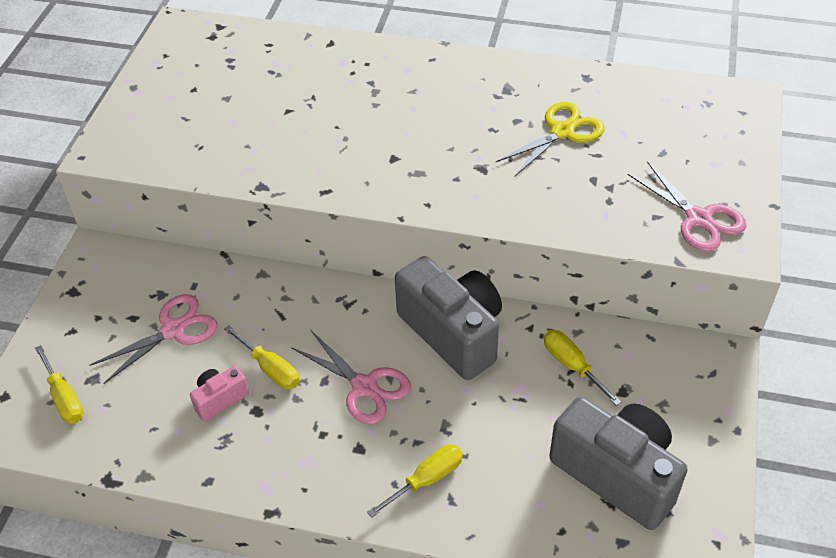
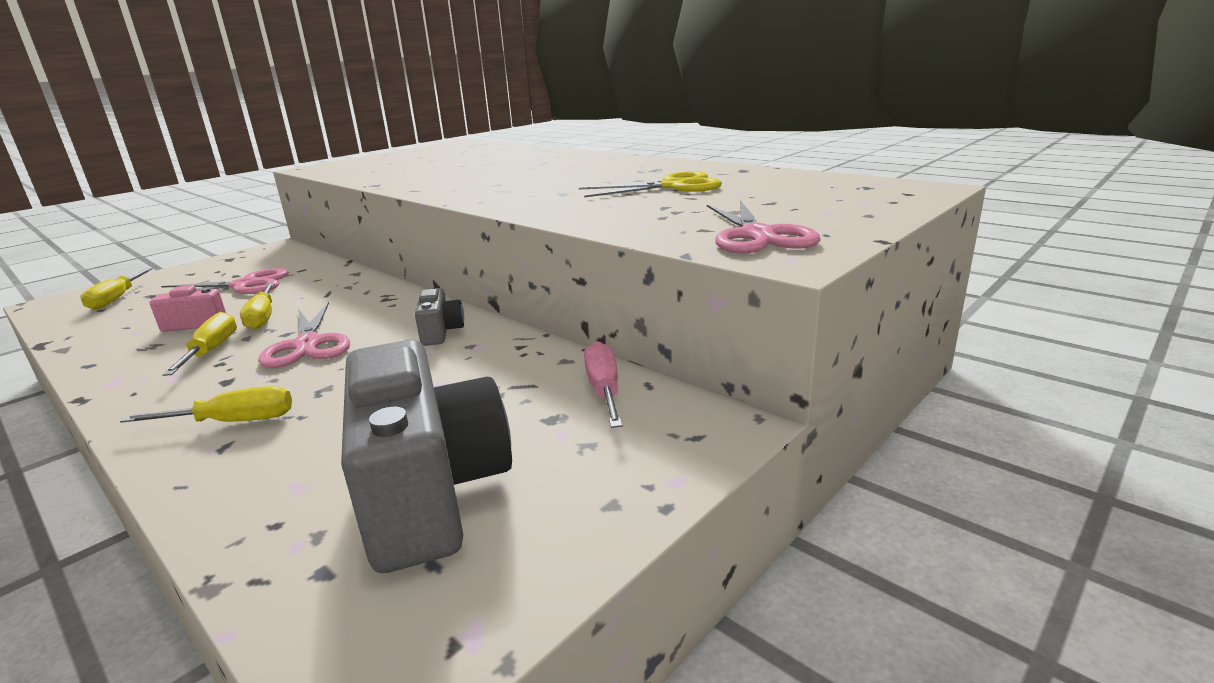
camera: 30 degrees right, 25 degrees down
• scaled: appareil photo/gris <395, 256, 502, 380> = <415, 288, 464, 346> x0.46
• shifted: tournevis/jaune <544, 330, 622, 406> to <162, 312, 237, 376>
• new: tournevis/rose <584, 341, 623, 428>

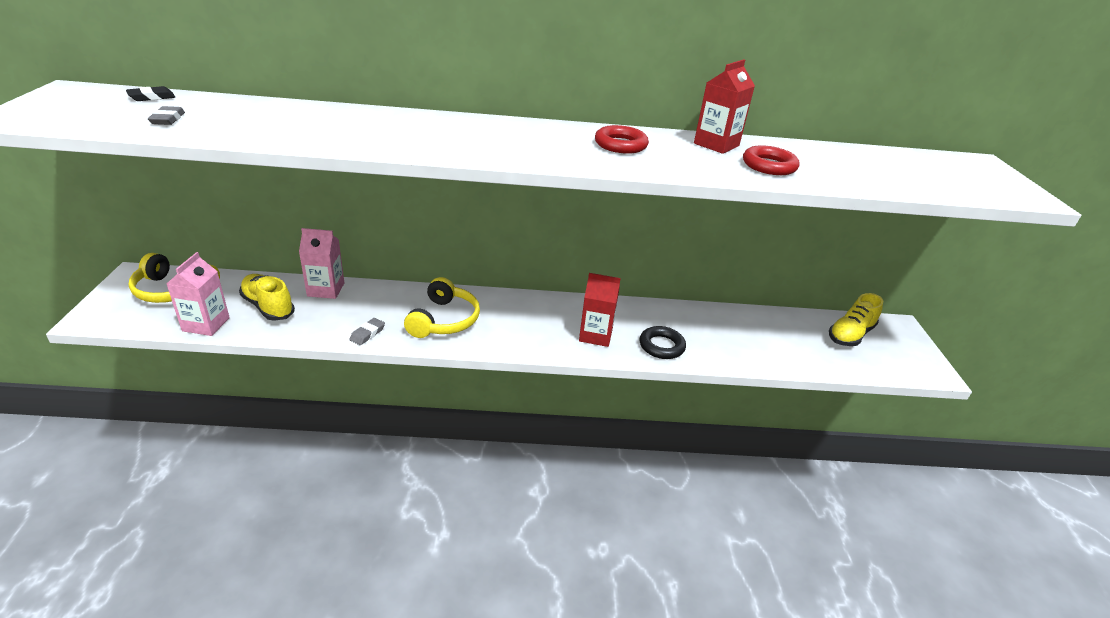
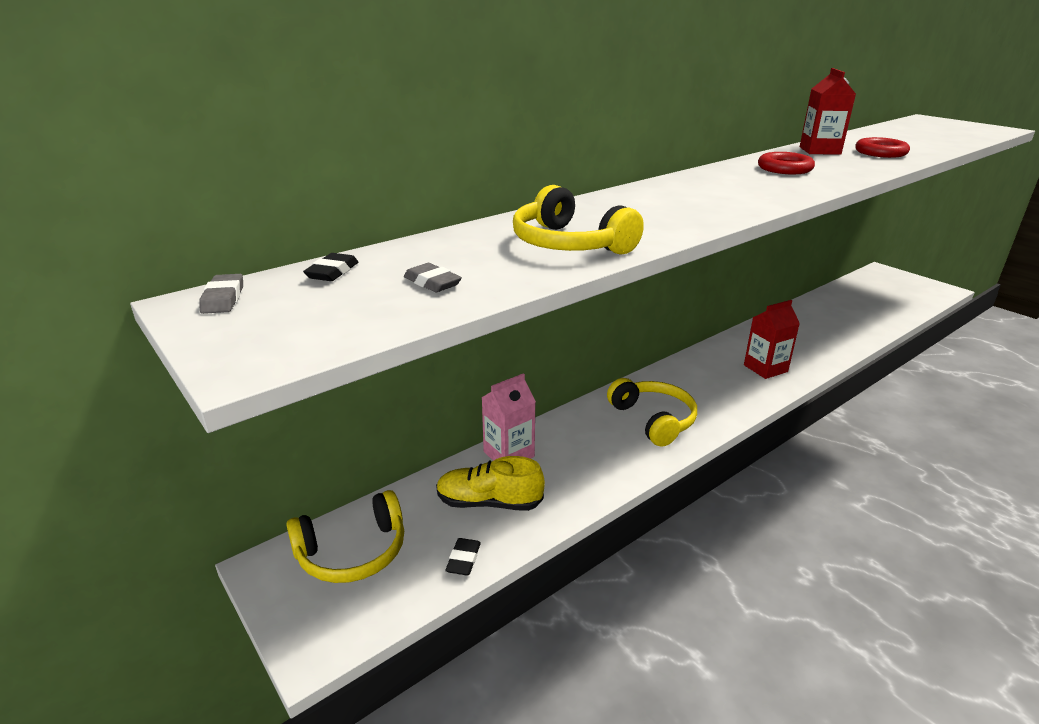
camera: 35 degrees left, 5 degrees down
• swapped: brique de lait/rose <167, 252, 230, 336> to gomme/noir <445, 538, 481, 576>
• gone: chaussure/jaune <829, 293, 883, 346>
• shifted: gomme/gris <349, 318, 385, 345> to <199, 274, 243, 314>
• gone: anneau/noir <639, 326, 686, 359>
• new: casque audio/jaune <513, 185, 644, 255>

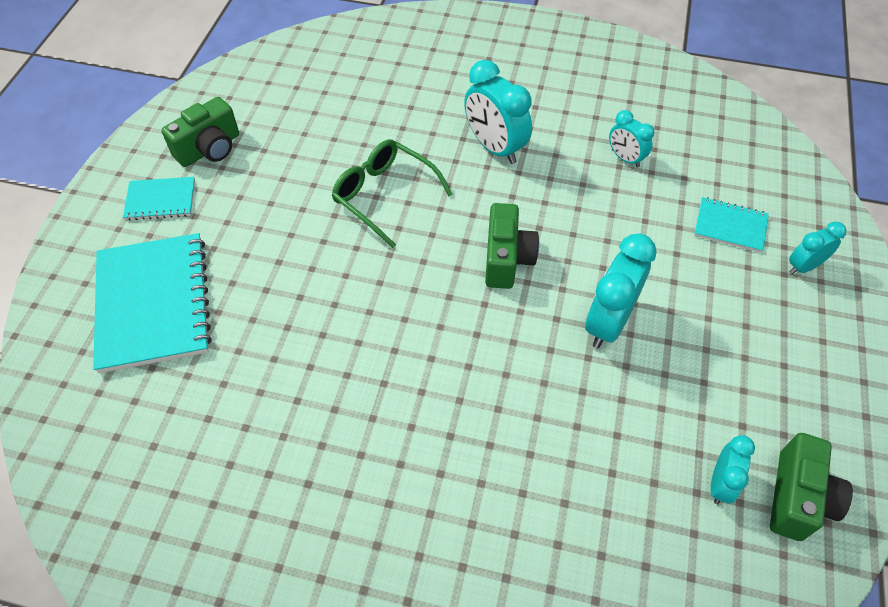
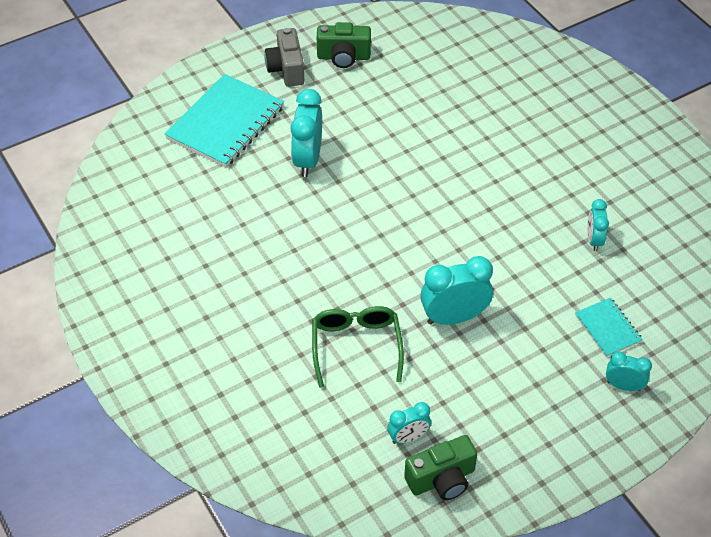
camera: 45 degrees right, 5 degrees down
• shifted: réveil/turquoise <464, 60, 532, 164> to <290, 89, 322, 177>
• shifted: lunettes/vert <332, 139, 453, 248> to <312, 306, 404, 388>
• swapped: carnet/turquoise <123, 177, 195, 221> to appareil photo/gris <264, 28, 304, 87>
• gone: appareil photo/vert <485, 203, 539, 289>

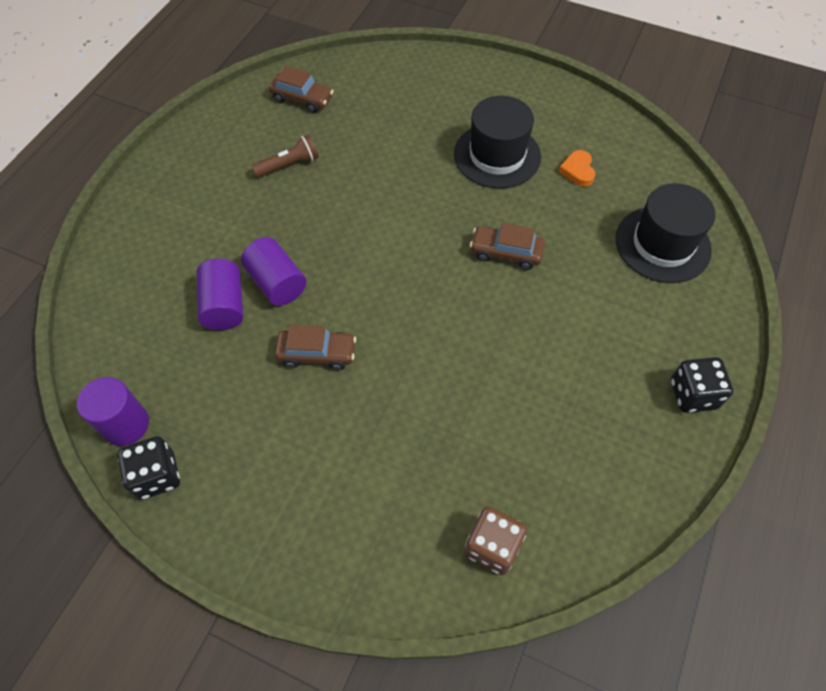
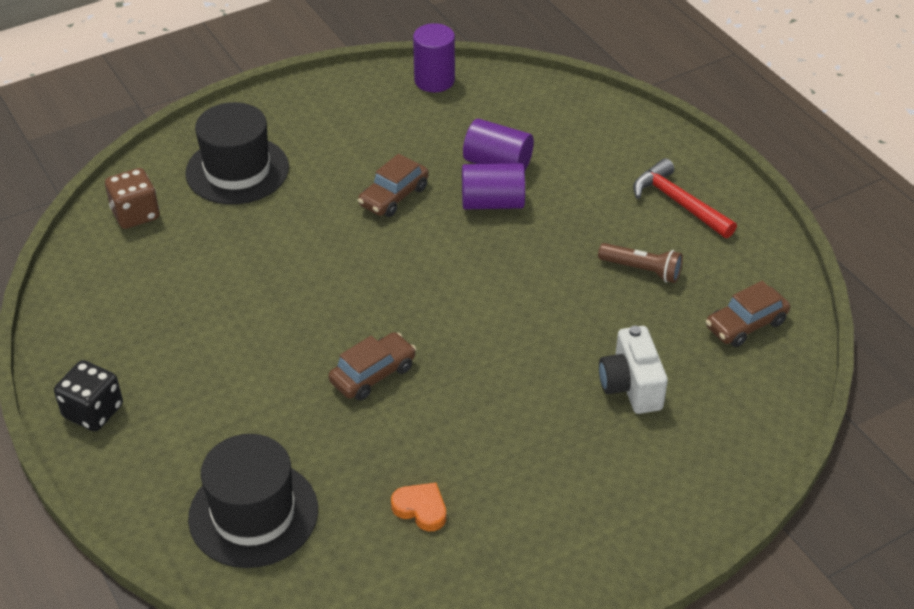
camera: 125 degrees right, 15 degrees down
• shifted: chapeau/noir <454, 96, 541, 189> to <185, 102, 289, 205>
• rotated: lampe de poche/marron <251, 134, 319, 178> = <598, 243, 683, 283> 75 degrees counterclockwise
• gone: dé/noir <117, 436, 180, 500>
• new: marteau/rouge <633, 158, 737, 238>
• new: appareil photo/blanc <599, 326, 668, 414>

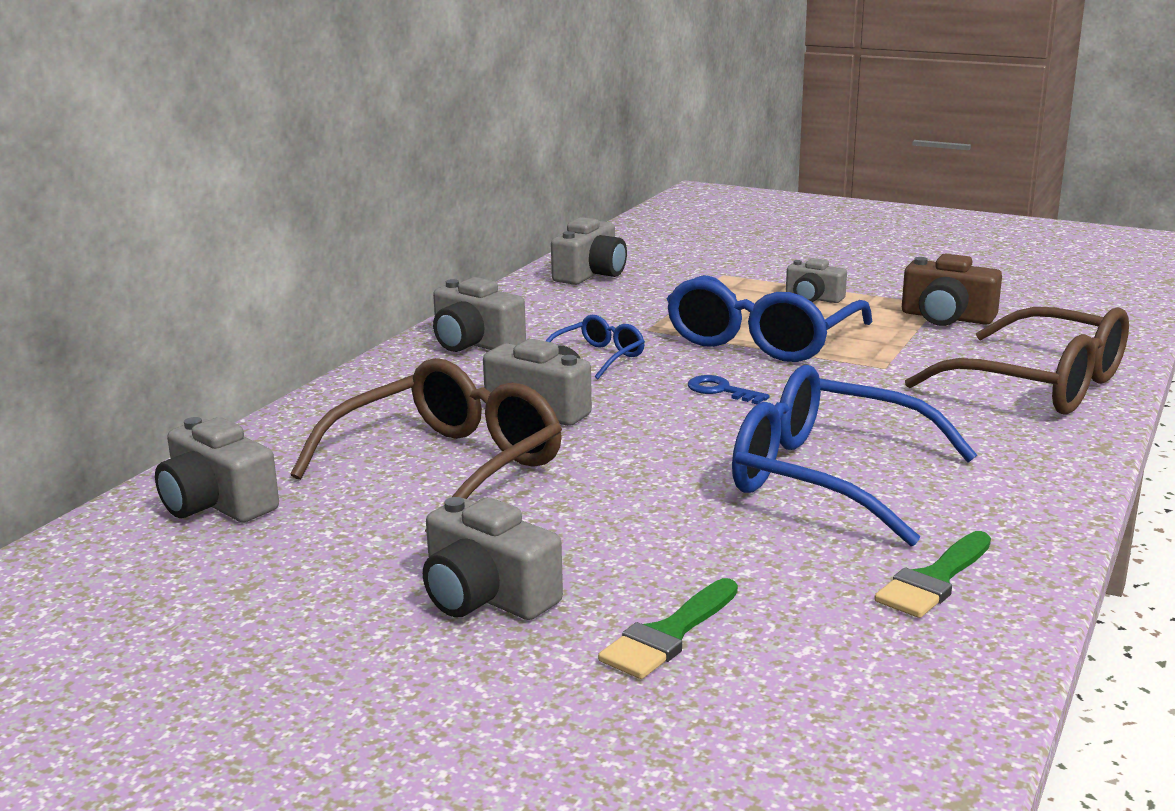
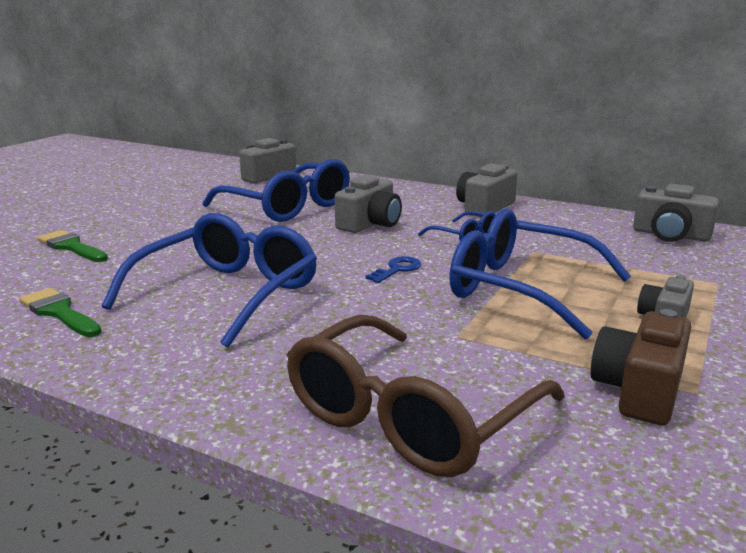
camera: 90 degrees right, 0 degrees up
• repainted: lunettes/marron <291, 358, 562, 533> to lunettes/bleu <203, 159, 350, 222>
• gone: appareil photo/gris <423, 497, 563, 620>

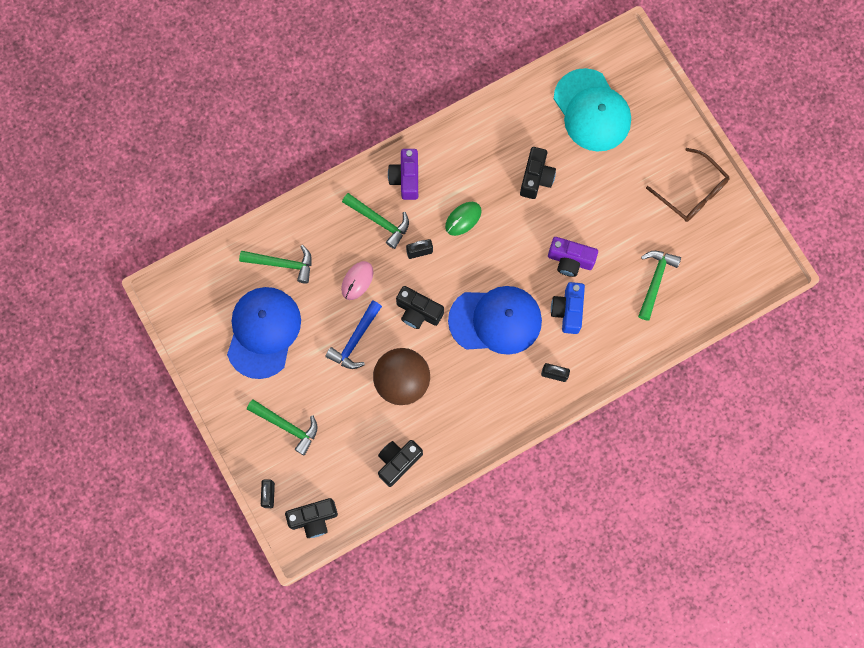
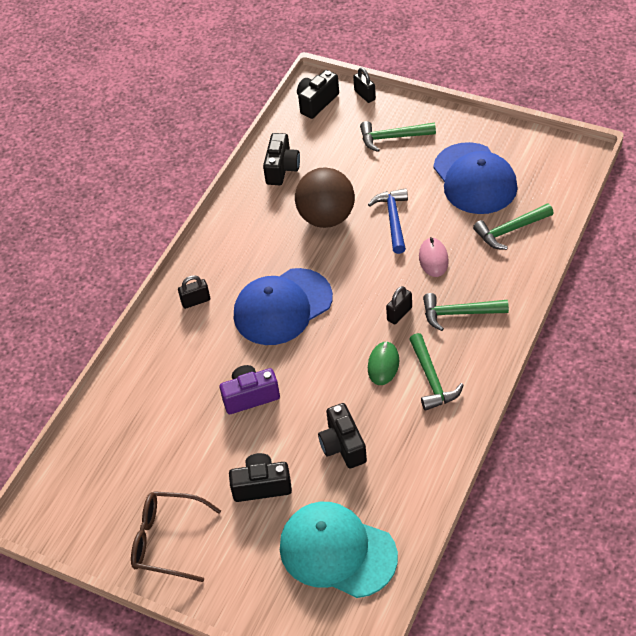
camera: 150 degrees right, 25 degrees down
• gone: appareil photo/violet <388, 149, 418, 200>
• shifted: marteau/vert <638, 251, 681, 321> to <409, 333, 464, 411>
• gone: appareil photo/bleu <551, 282, 585, 334>
• shifted: appareil photo/noir <396, 286, 444, 329> to <229, 453, 292, 502>

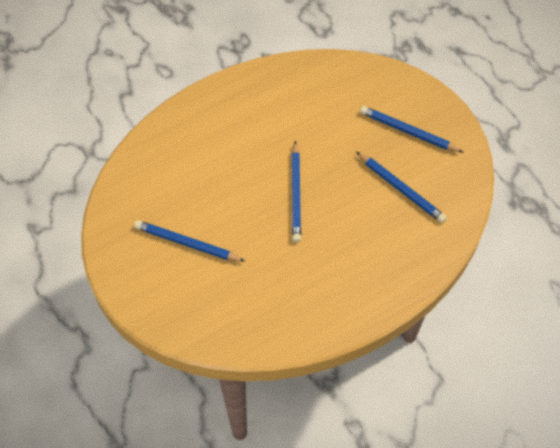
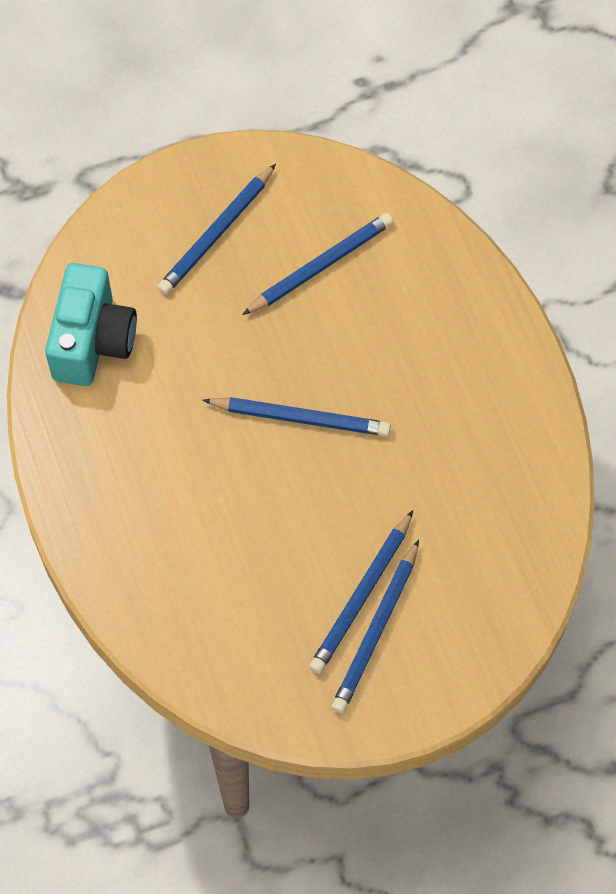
camera: 80 degrees left, 5 degrees up
• new: appareil photo/turquoise <45, 263, 137, 386>
• new: crayon/bleu <331, 539, 419, 713>

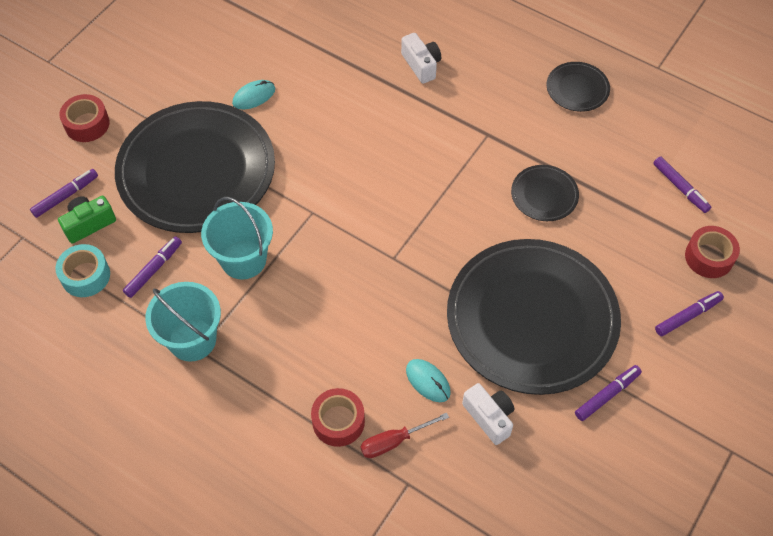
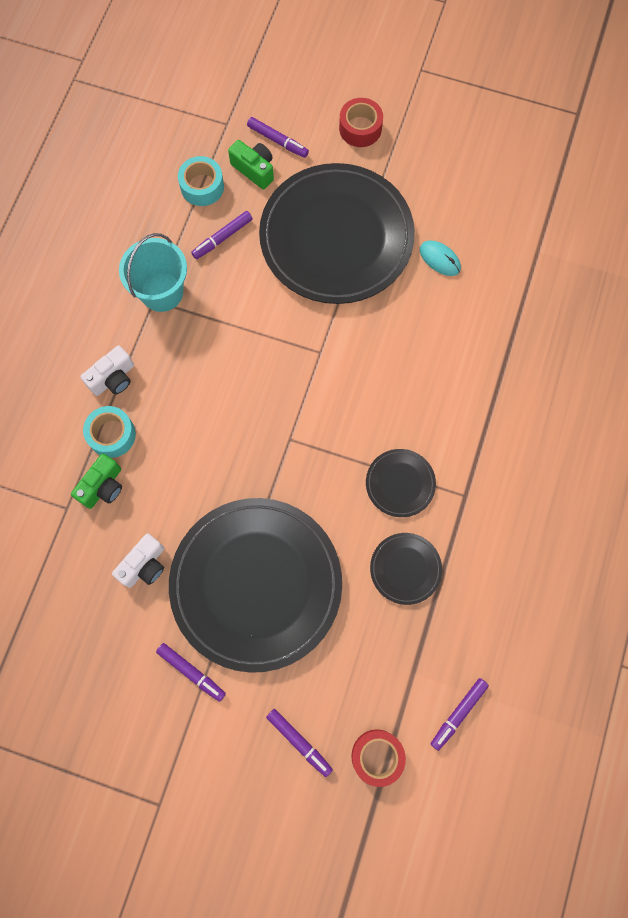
camera: 75 degrees right, 15 degrees up
• shifted: appareil photo/blanc <401, 33, 441, 84> to <80, 346, 134, 396>
• shifted: assiette/noir <546, 62, 610, 112> to <366, 449, 436, 517>
• gone: seau/turquoise <201, 197, 273, 280>
• rotated: feutre/violet <123, 236, 182, 298> = <191, 211, 253, 259> 120 degrees clockwise
• gone: souris/turquoise <406, 359, 451, 402>
• repainted: ruban adhésif/rouge <311, 388, 365, 447> to ruban adhésif/turquoise <83, 406, 136, 458>
• swapped: tournevis/rouge <360, 413, 449, 458> to appareil photo/vert <71, 454, 122, 509>

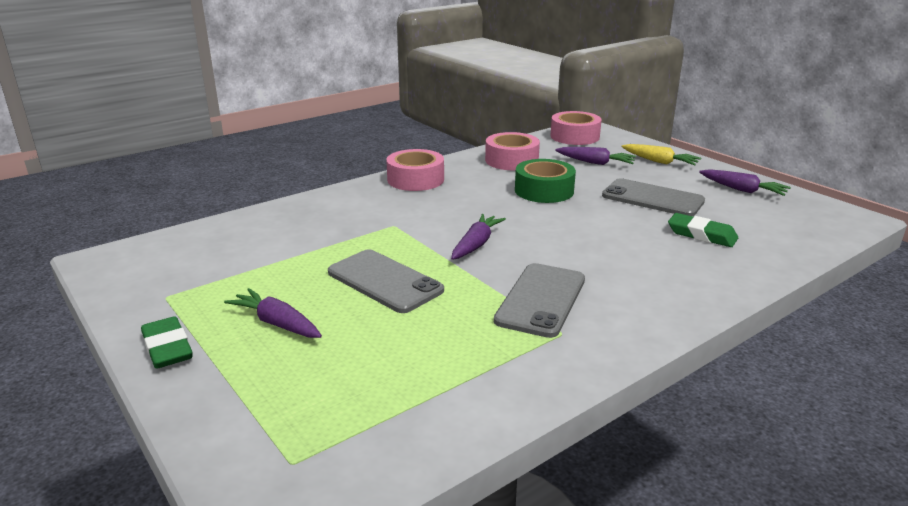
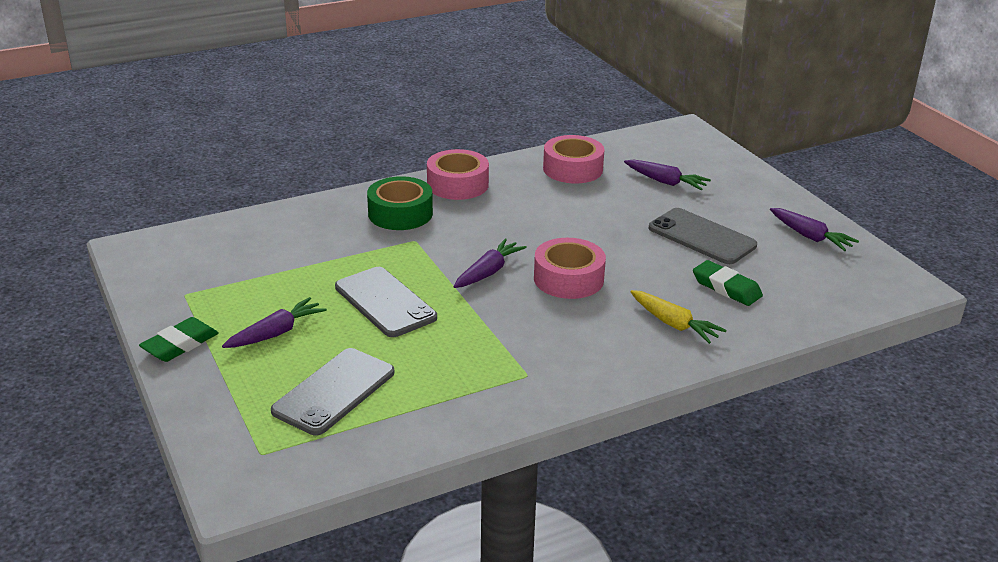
camera: 10 degrees right, 5 degrees up
• shifted: ruban adhésif/rose <550, 111, 602, 145> to <534, 238, 606, 299>
• shifted: carotte/jaune <621, 144, 701, 166> to <630, 290, 727, 344>
• shifted: ruban adhésif/vert <515, 159, 576, 203> to <367, 176, 433, 230>
• shifted: téléphone/gris <494, 263, 585, 338> to <271, 348, 394, 435>
• rotated: carotte/violet <224, 288, 322, 338> = <222, 297, 327, 348> 90 degrees clockwise
• rotated: gomme/vert <141, 316, 193, 369> = <139, 317, 219, 362> 60 degrees clockwise

